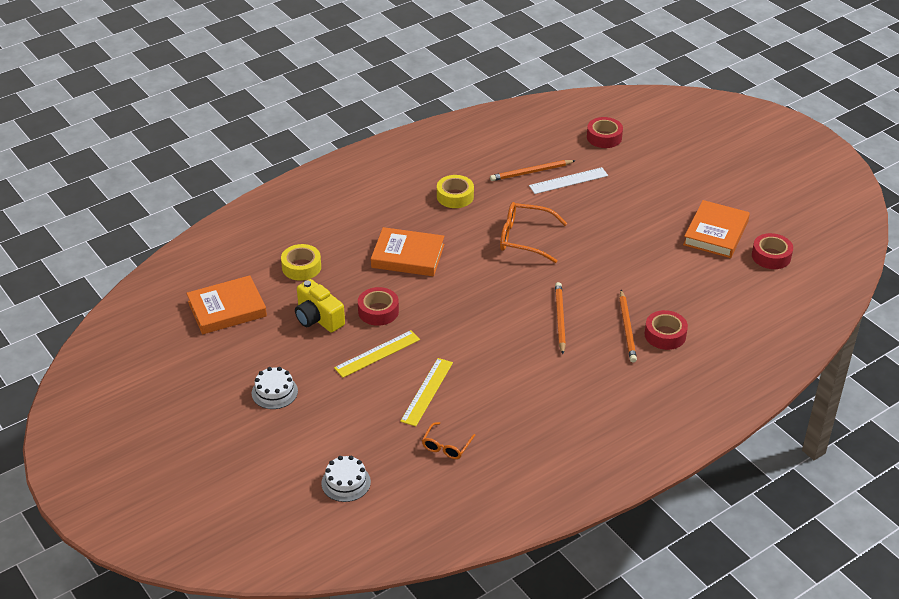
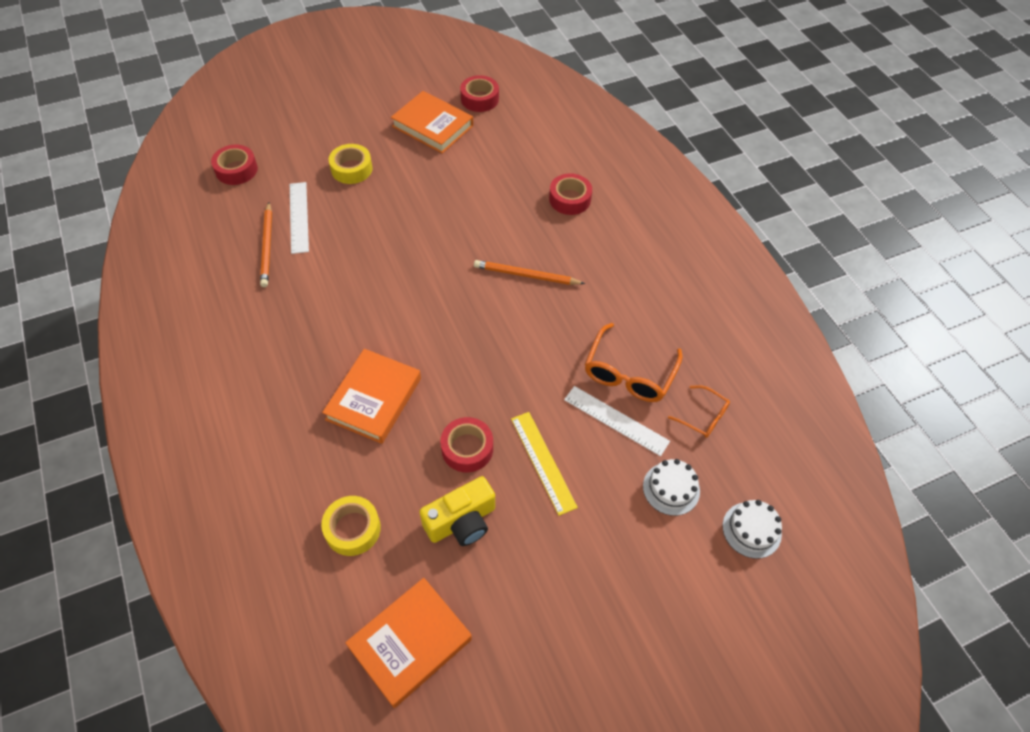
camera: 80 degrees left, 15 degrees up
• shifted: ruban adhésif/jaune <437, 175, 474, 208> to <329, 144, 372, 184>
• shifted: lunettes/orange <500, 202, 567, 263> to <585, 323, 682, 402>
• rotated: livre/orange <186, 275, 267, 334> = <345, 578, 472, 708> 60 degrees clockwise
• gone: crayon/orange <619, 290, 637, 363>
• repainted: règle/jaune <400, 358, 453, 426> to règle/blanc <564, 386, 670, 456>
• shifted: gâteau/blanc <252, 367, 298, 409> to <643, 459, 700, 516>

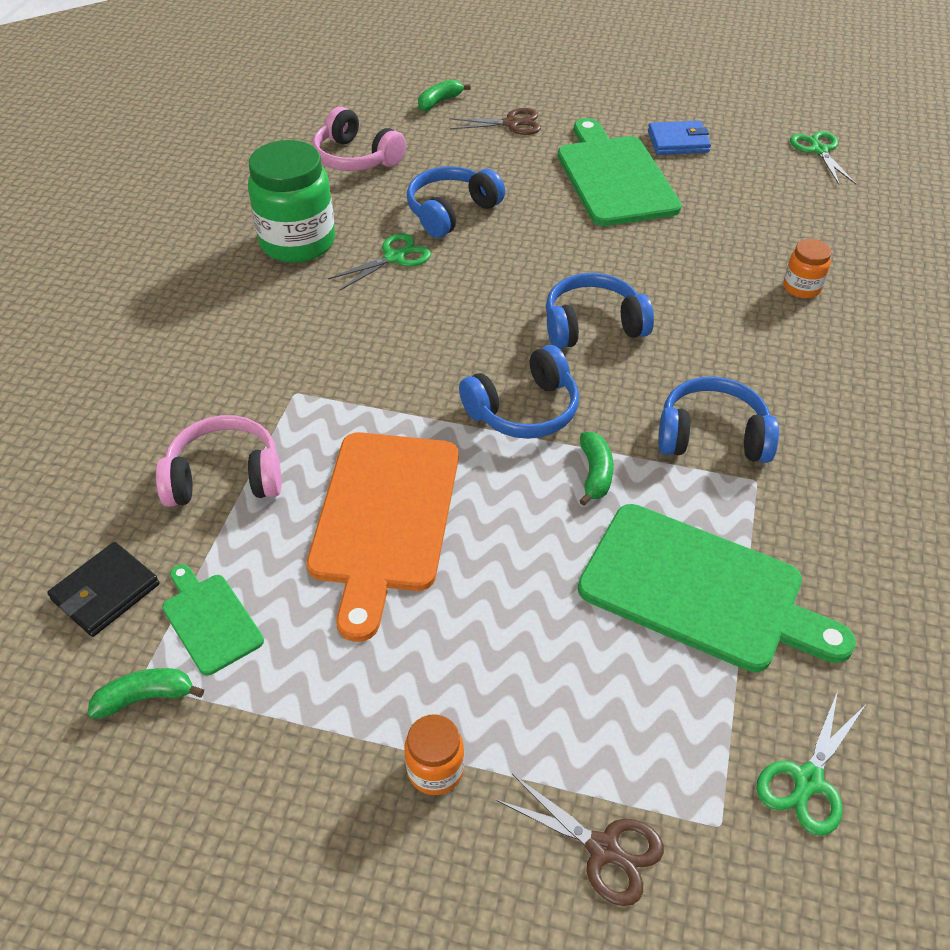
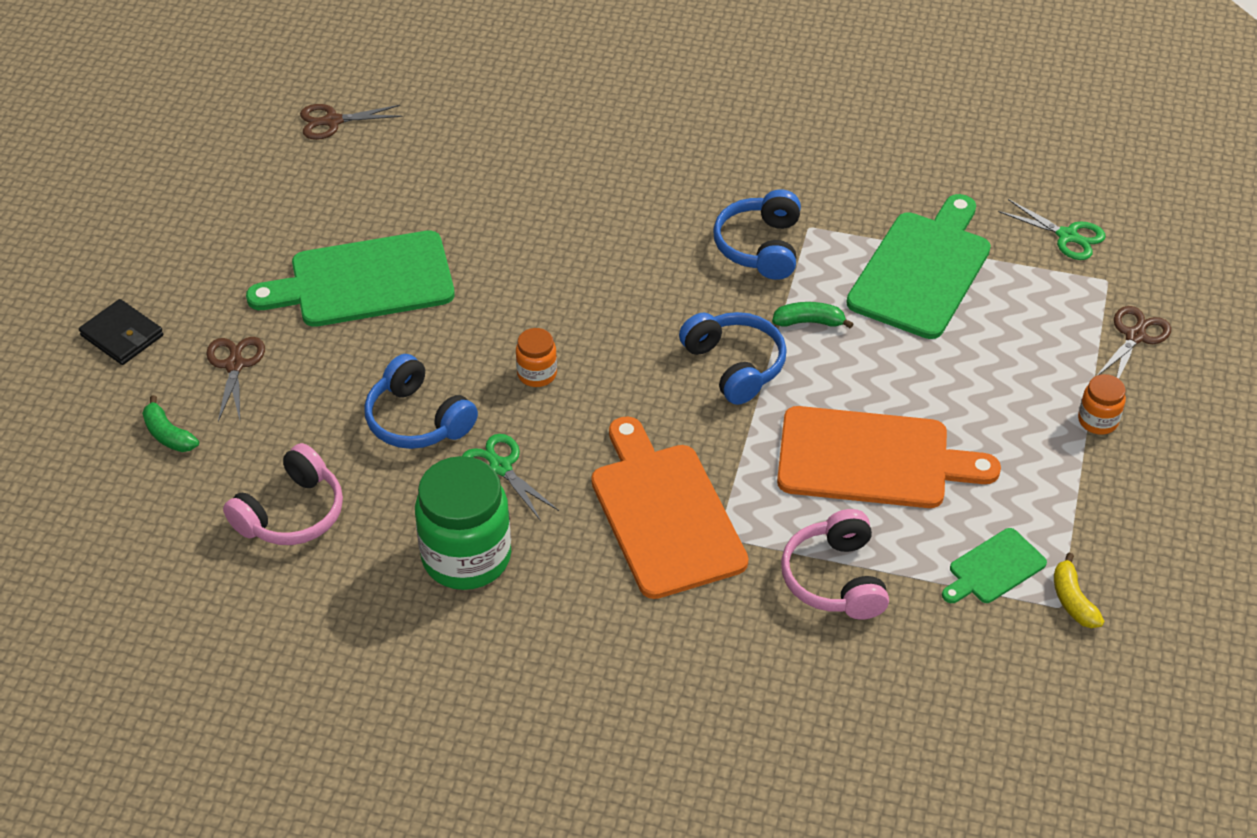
camera: 90 degrees left, 0 degrees up
• gone: portefeuille/bleu <648, 121, 711, 155>
• repainted: ciseaux/vert <790, 131, 856, 185> to ciseaux/marron <300, 104, 403, 140>
• shifted: bocal/orange <784, 239, 831, 298> to <516, 328, 557, 387>
• gone: casque audio/bleu <546, 273, 654, 349>
• shifted: portefeuille/noir <47, 542, 159, 637> to <79, 299, 163, 365>
• repainted: banane/vert <88, 668, 204, 719> to banane/jaune <1054, 553, 1104, 628>
• new: planche à découper/orange <591, 416, 748, 599>

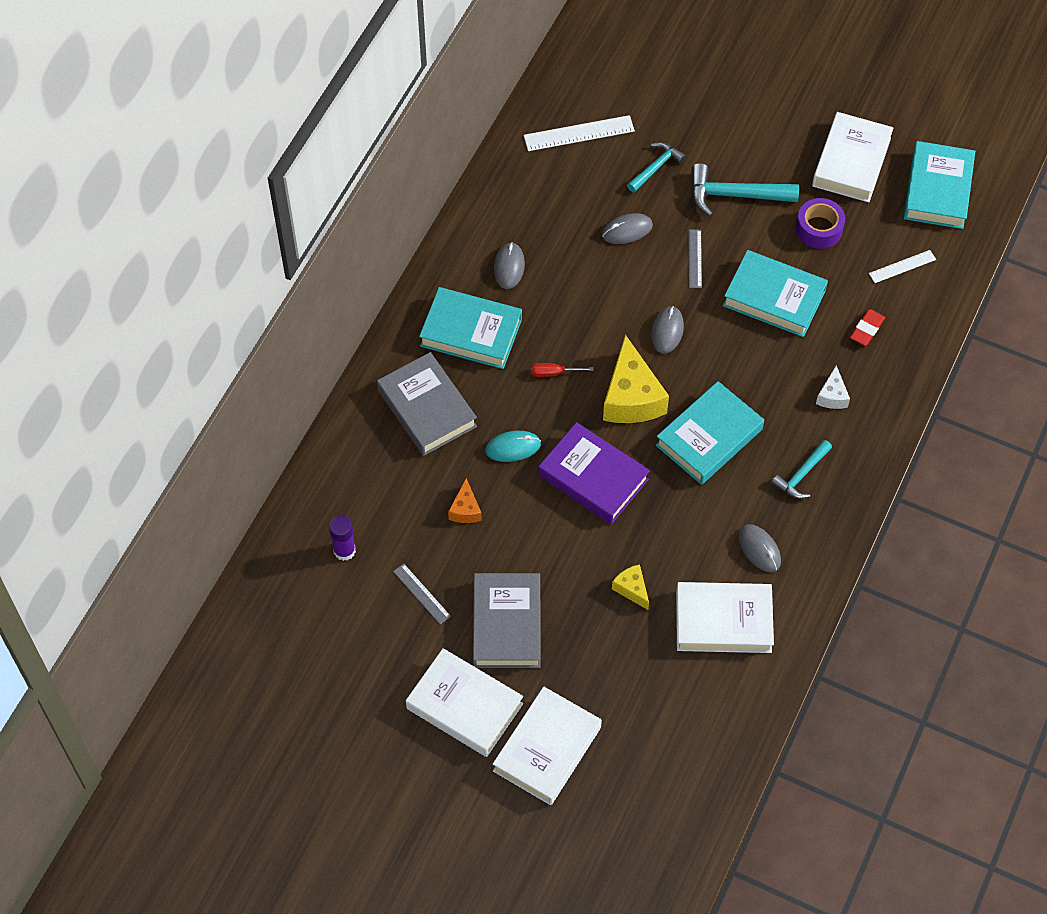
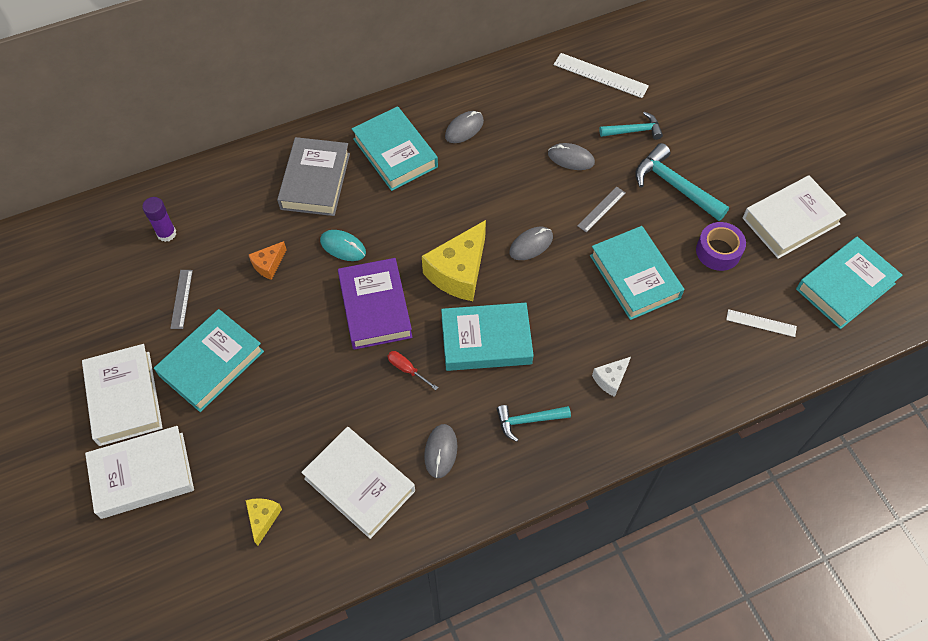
camera: 40 degrees right, 0 degrees up
• gone: gomme/rouge <850, 309, 885, 346>
• shifted: tournevis/rouge <531, 363, 594, 377> to <388, 351, 438, 390>
• shifted: fromage/jaune <612, 564, 649, 610> to <246, 498, 282, 546>
• repainted: livre/gris <473, 573, 541, 668> to livre/turquoise <154, 309, 264, 412>

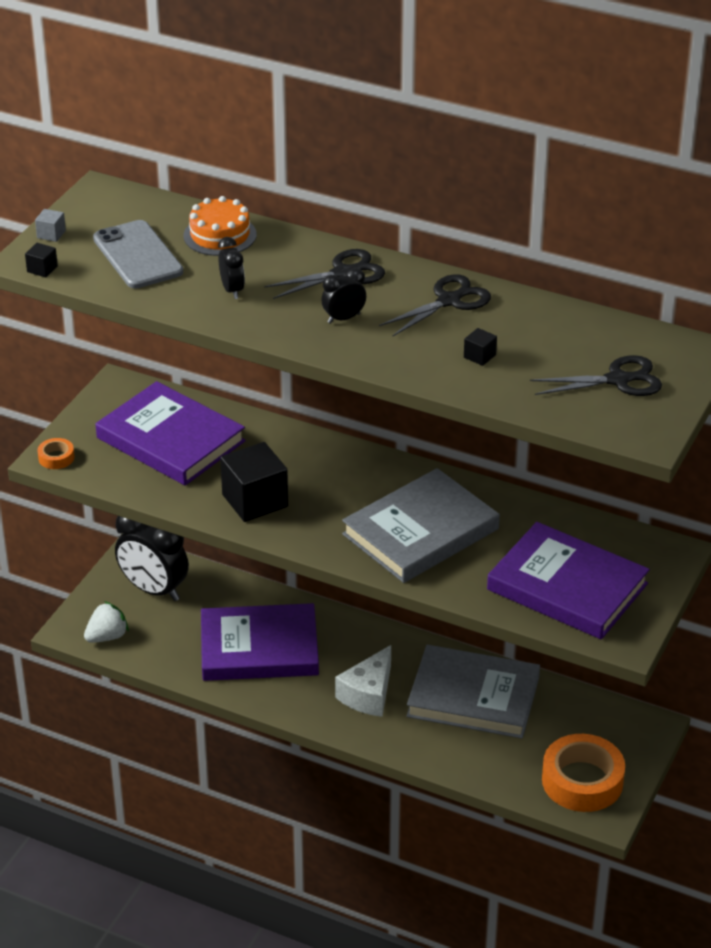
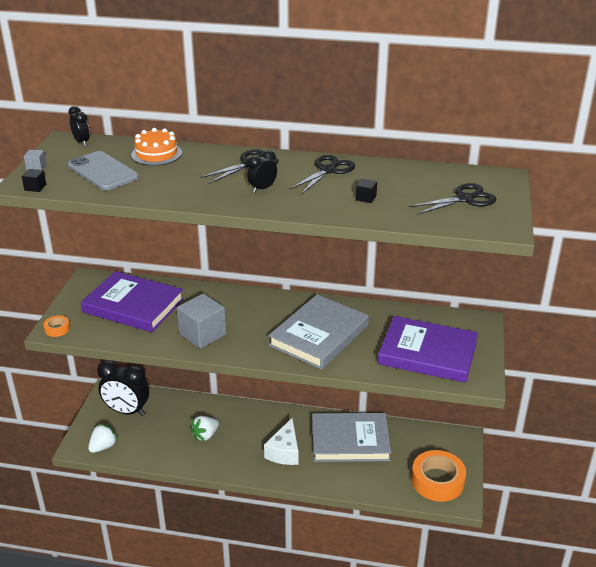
camera: 15 degrees left, 5 degrees down
• shifted: réveil/noir <218, 237, 245, 299> to <68, 106, 90, 146>
• repainted: cube/noir <220, 442, 288, 522> to cube/gris <177, 294, 226, 349>
• swapped: livre/violet <201, 603, 319, 681> to fraise/blanc <190, 416, 219, 441>

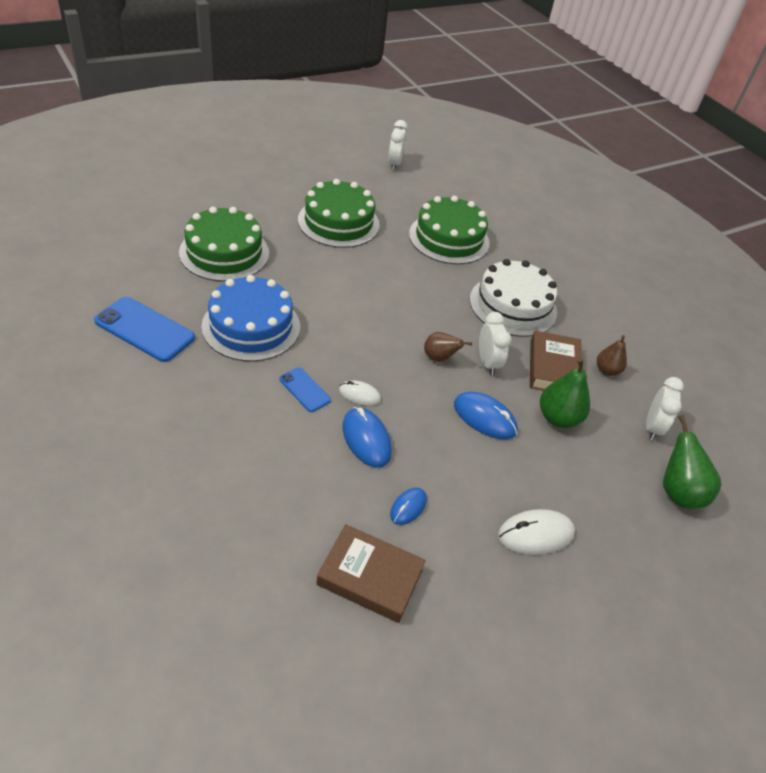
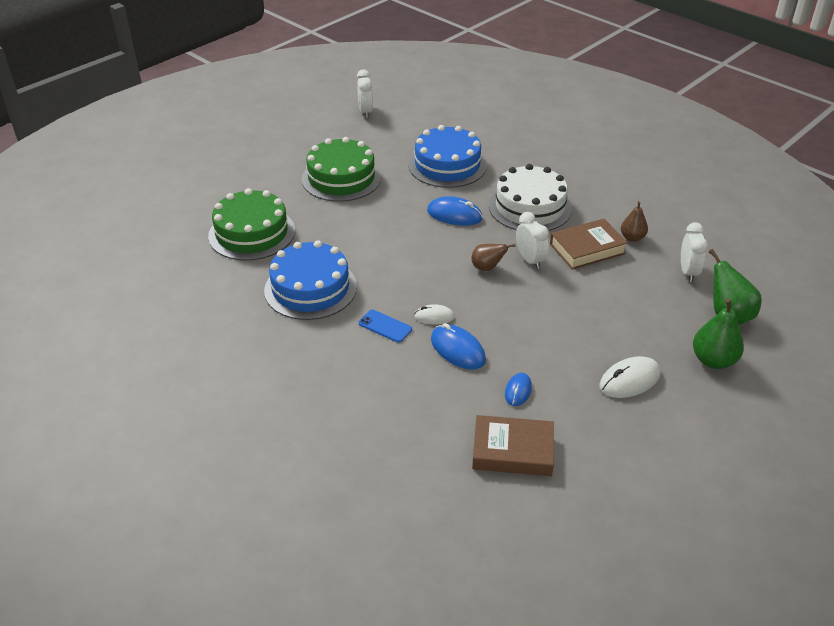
camera: 10 degrees left, 5 degrees down
• repainted: gâteau/vert <409, 196, 490, 264> to gâteau/bleu <408, 125, 487, 188>
• gone: téléphone/bleu <94, 297, 195, 362>
• rotated: livre/marron <530, 331, 583, 391> = <550, 219, 628, 269> 75 degrees clockwise
• shifted: poire/vert <540, 358, 590, 428> to <693, 298, 744, 369>
• shifted: souris/bleu <454, 391, 518, 439> to <427, 196, 483, 226>

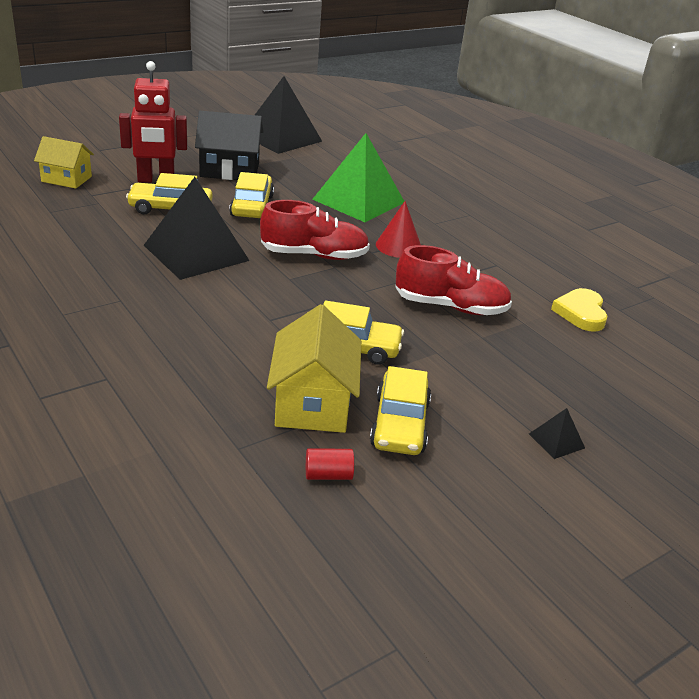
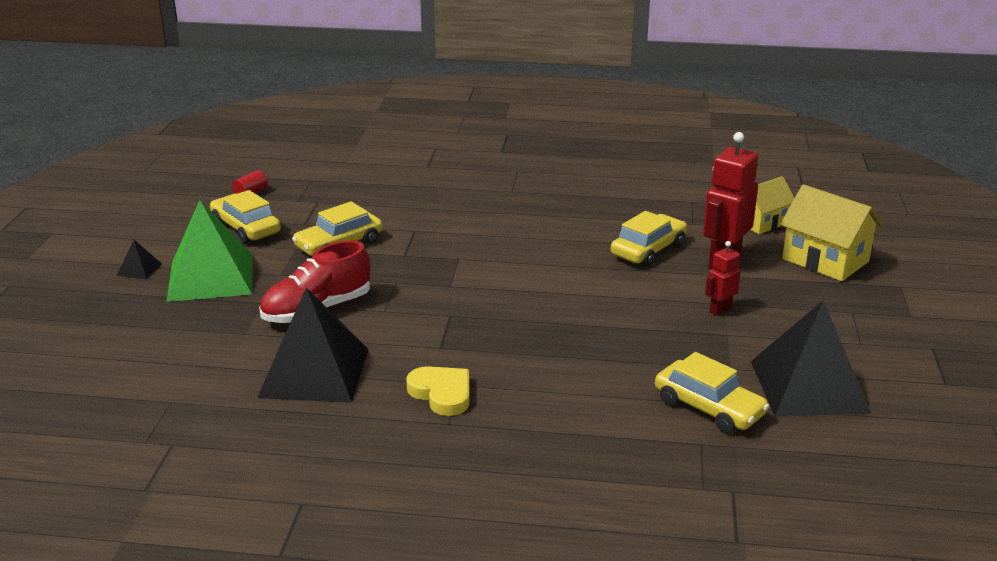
camera: 135 degrees right, 5 degrees down
• swapped: maison/noir <195, 111, 264, 180> to robot/rouge <705, 241, 741, 316>
• shifted: pyramide/vert <312, 133, 404, 222> to <167, 200, 253, 302>
• shifted: voiture/jaune <229, 172, 274, 218> to <655, 352, 770, 433>
• shifted: pyramide/noir <144, 177, 250, 280> to <257, 288, 369, 402>
• gone: chaussure/rouge <260, 200, 370, 260>
• gone: cône/rouge <376, 201, 421, 258>
• shifted: cœur/jaune <551, 288, 608, 331> to <406, 366, 470, 416>
• shifted: maison/jaune <267, 304, 361, 433> to <780, 184, 883, 281>

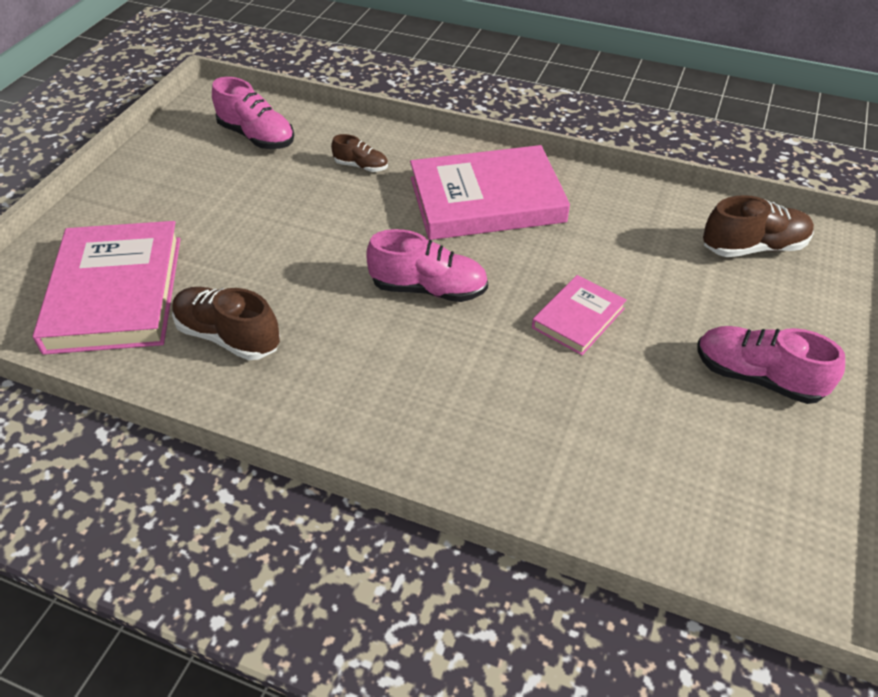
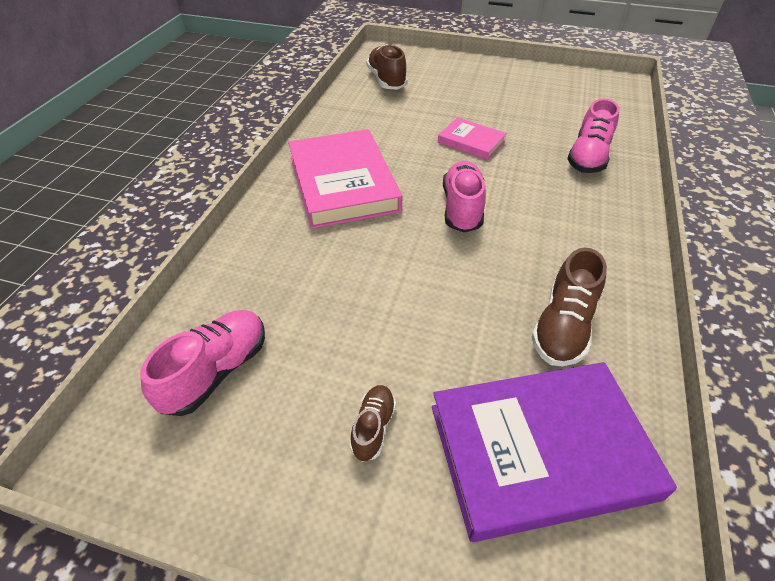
camera: 95 degrees left, 0 degrees up
• shifted: chaussure/marron <331, 134, 388, 172> to <350, 385, 396, 462>
• repainted: livre/rose <33, 221, 181, 355> to livre/violet <432, 362, 677, 542>
• shifted: chaussure/rose <697, 326, 845, 404> to <567, 98, 619, 173>

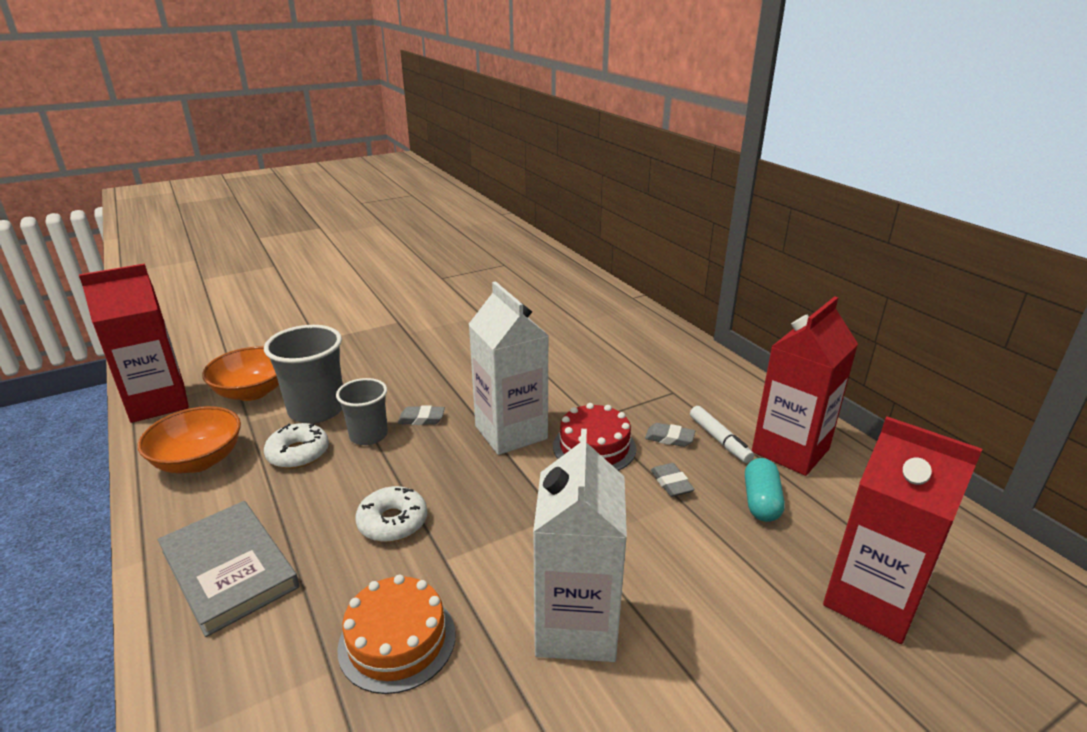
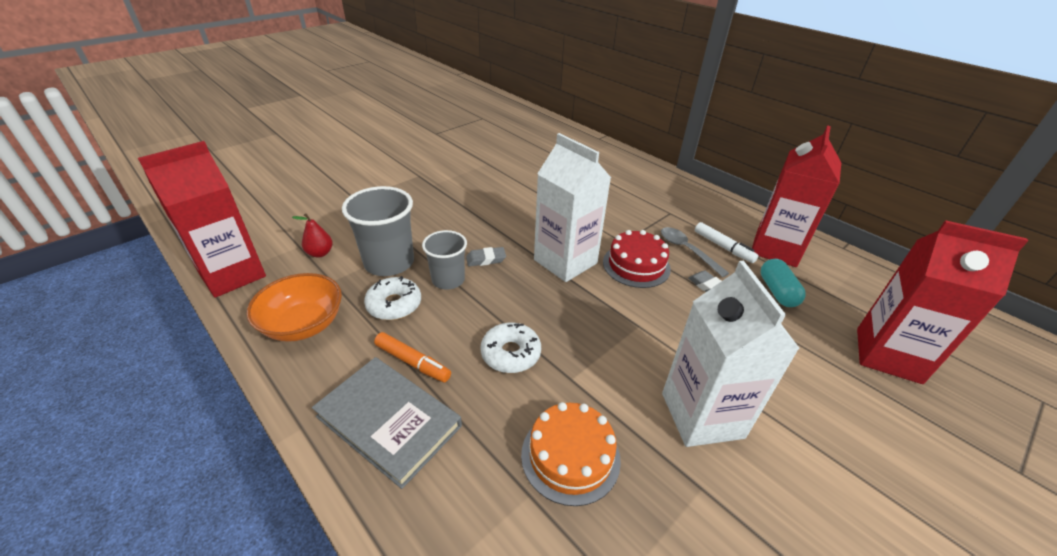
camera: 15 degrees left, 10 degrees up
• swapped: bol/orange <202, 347, 279, 401> to poire/rouge <292, 213, 333, 258>
• swapped: gomme/gris <645, 423, 695, 447> to cuillère/gris <661, 227, 729, 277>
• new: feutre/orange <374, 332, 451, 382>

